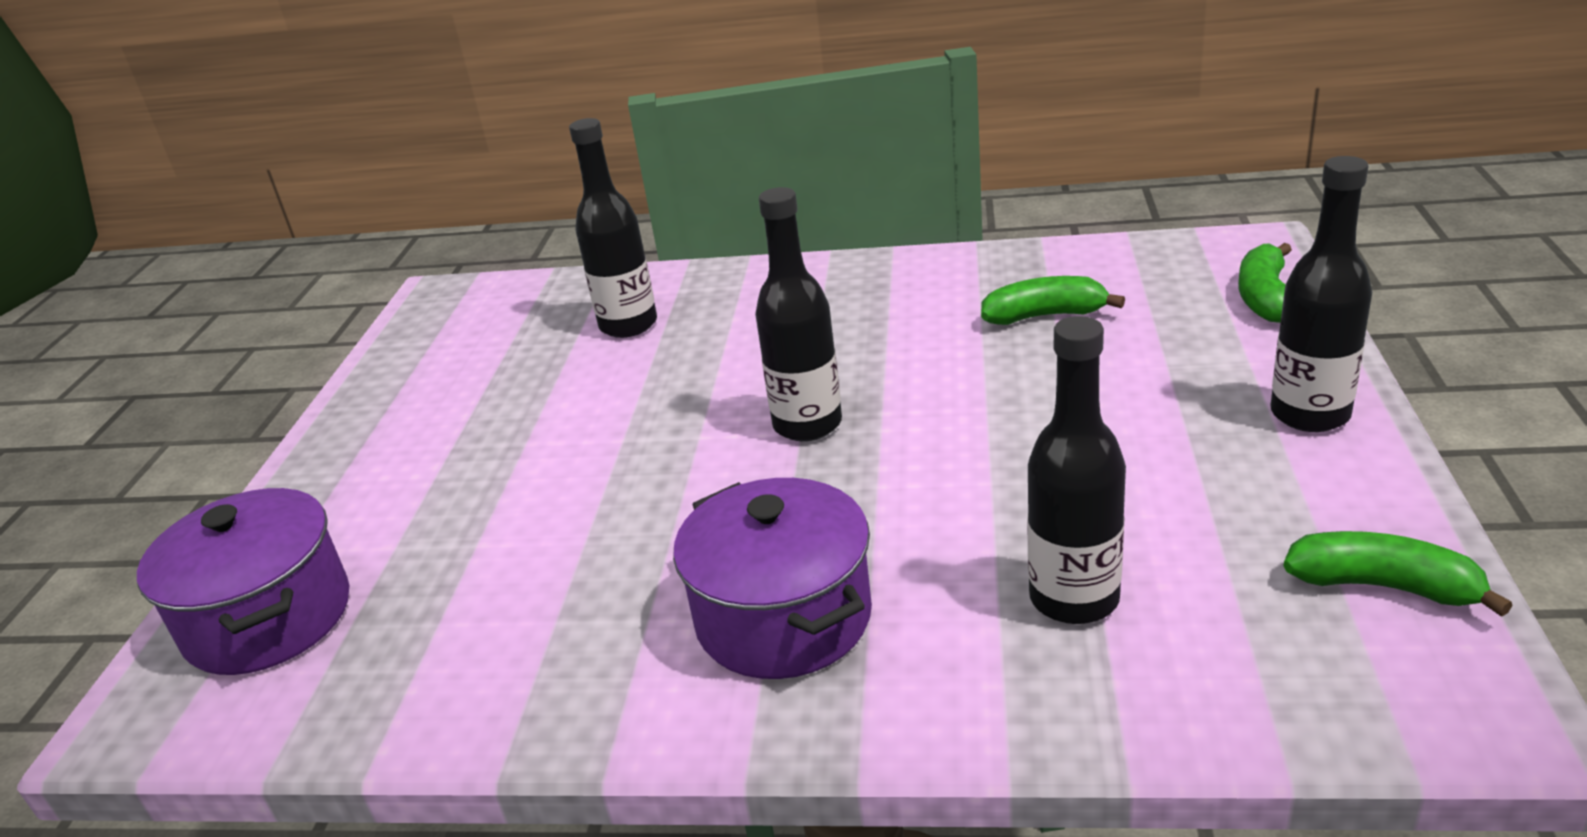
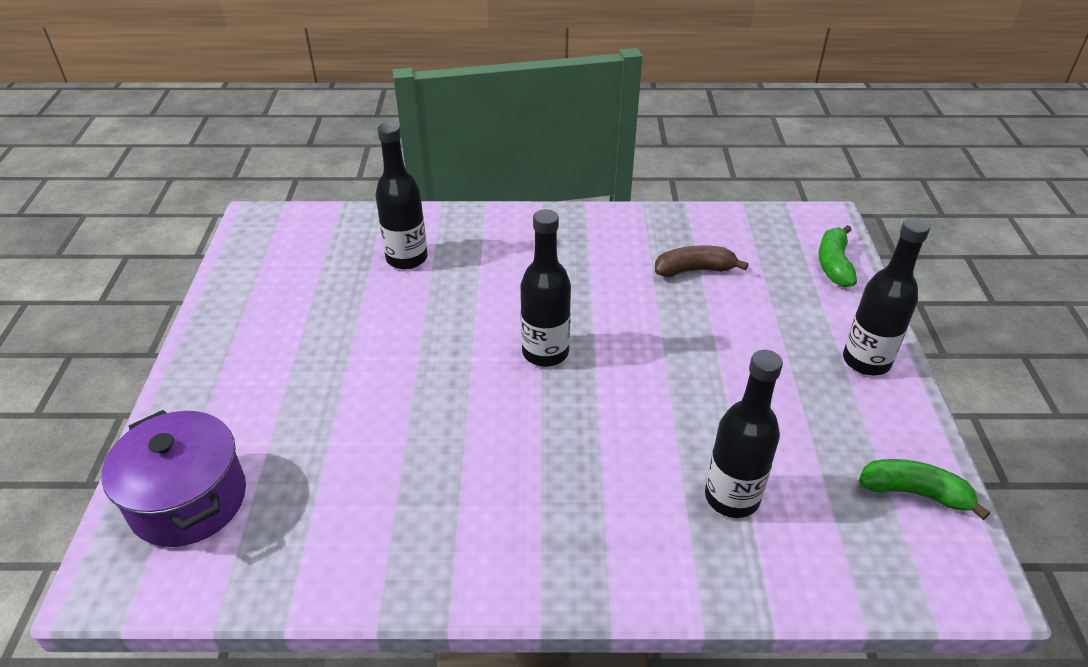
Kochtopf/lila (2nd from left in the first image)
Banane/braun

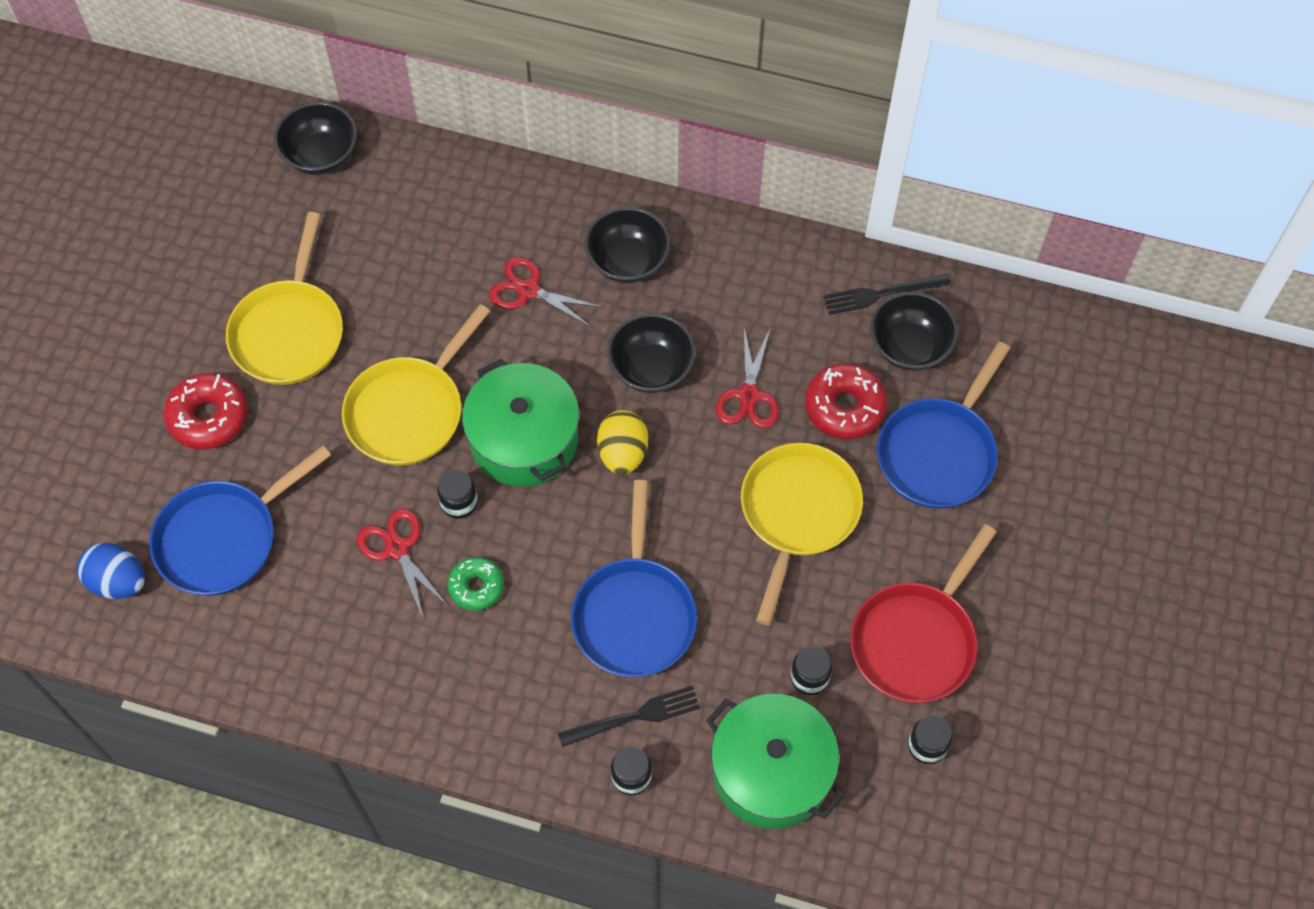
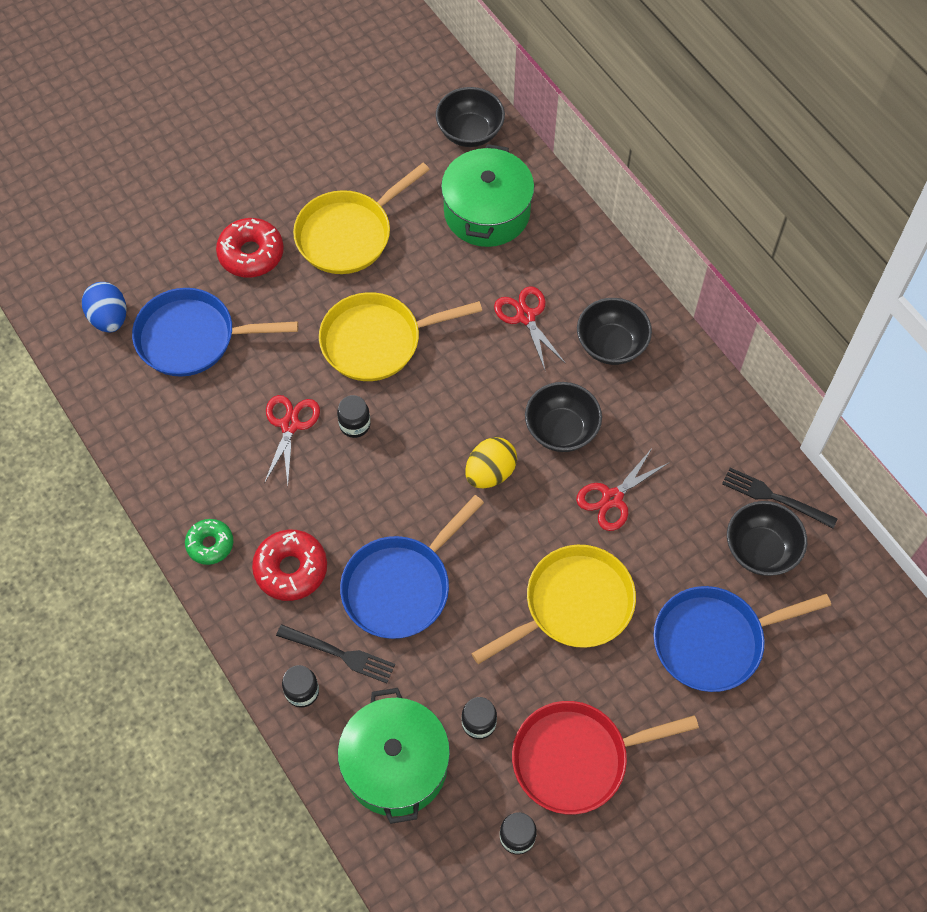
Donut/grün
Kochtopf/grün (2nd from left)
Donut/rot (2nd from left)

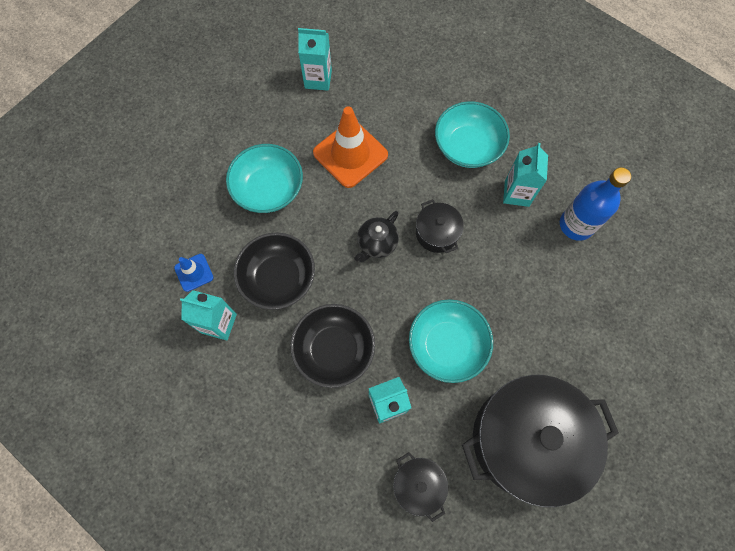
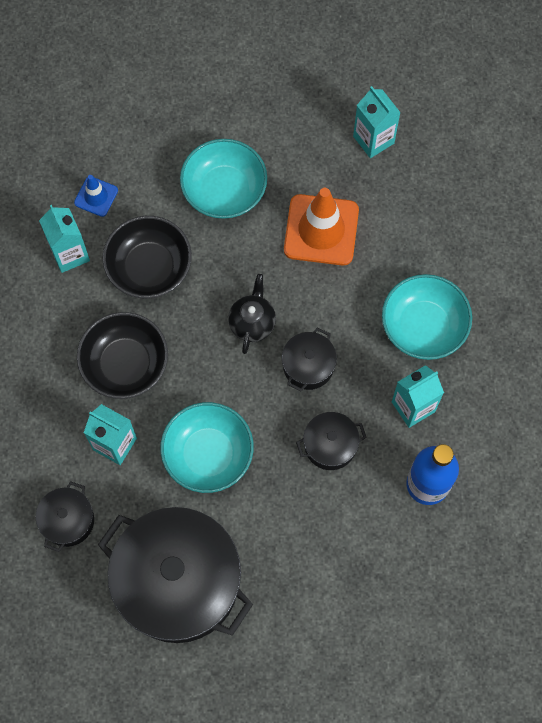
Kochtopf/schwarz (4th from left)
Teekanne/schwarz

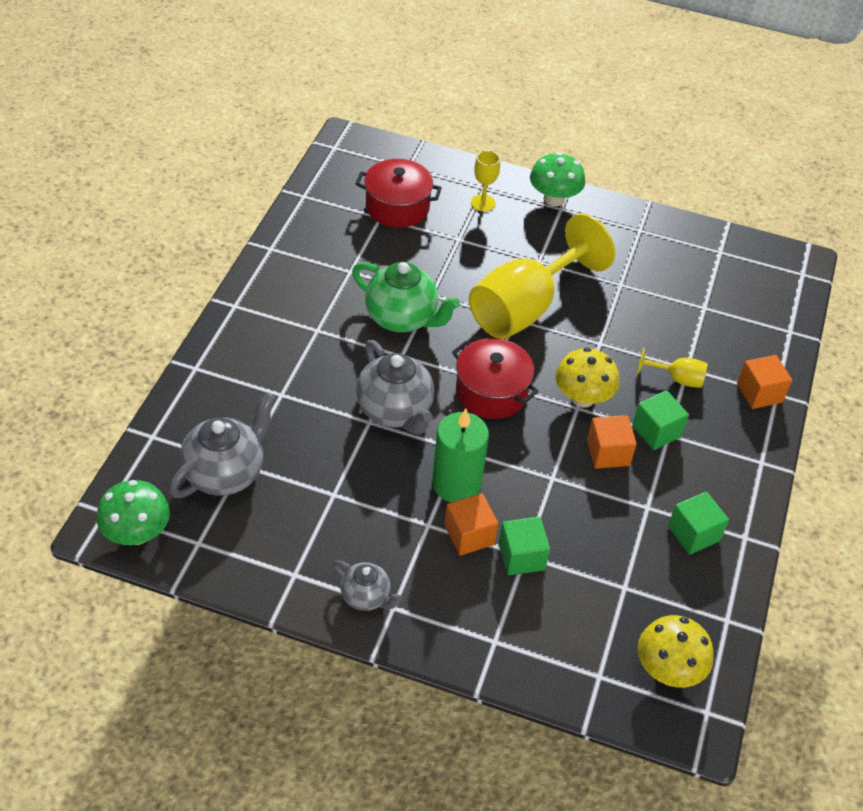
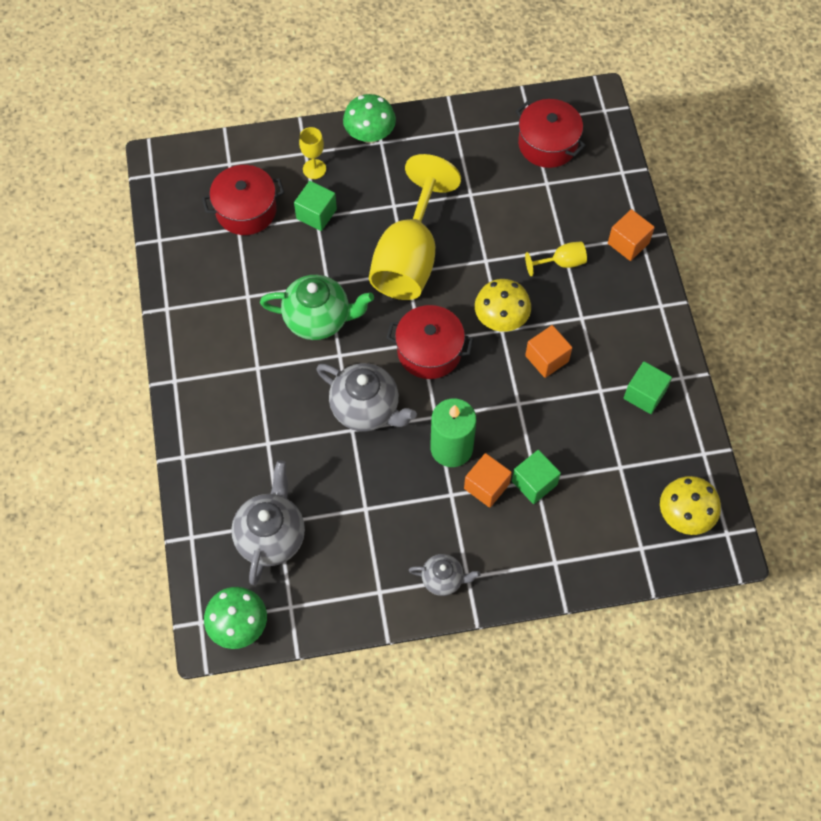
Kochtopf/rot (3rd from left)
Kubus/grün (1st from left)

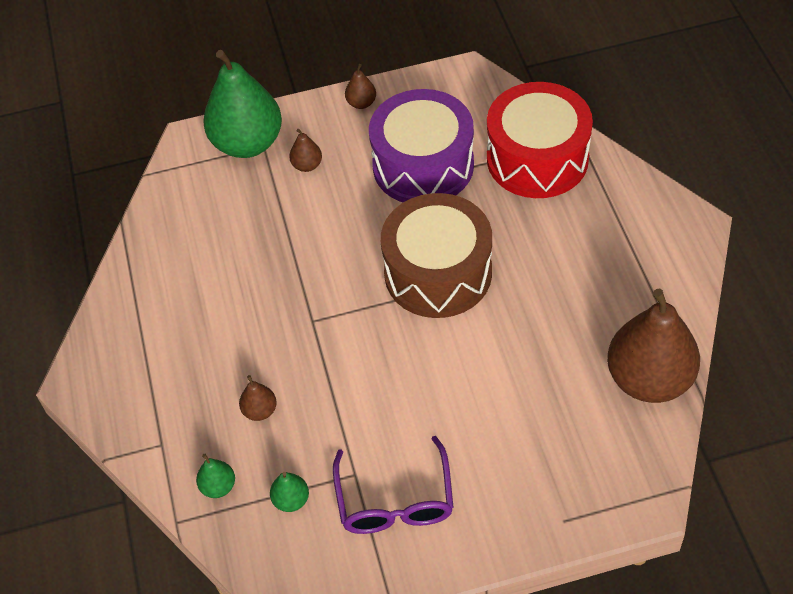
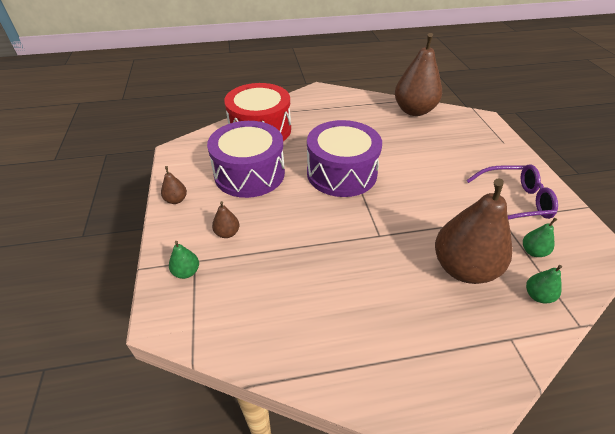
Trommel/lila (2nd from left)
Birne/grün (1st from left)
Birne/braun (4th from left)

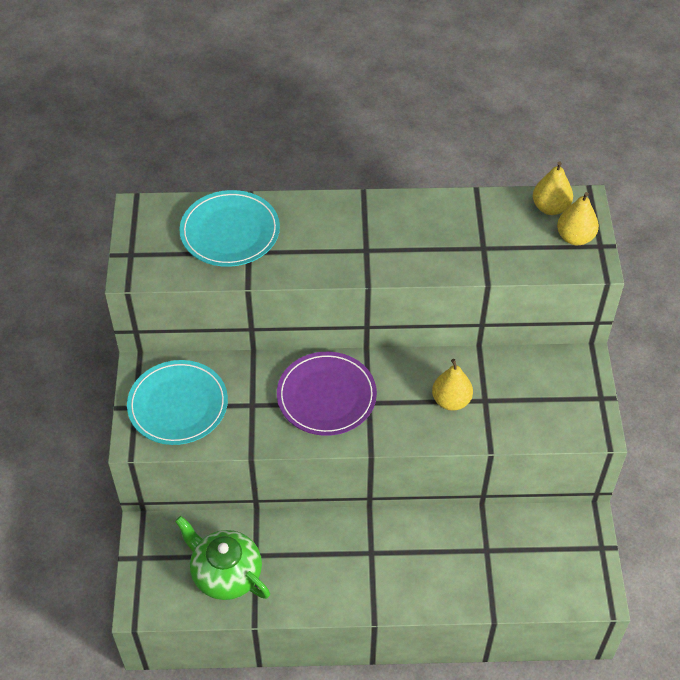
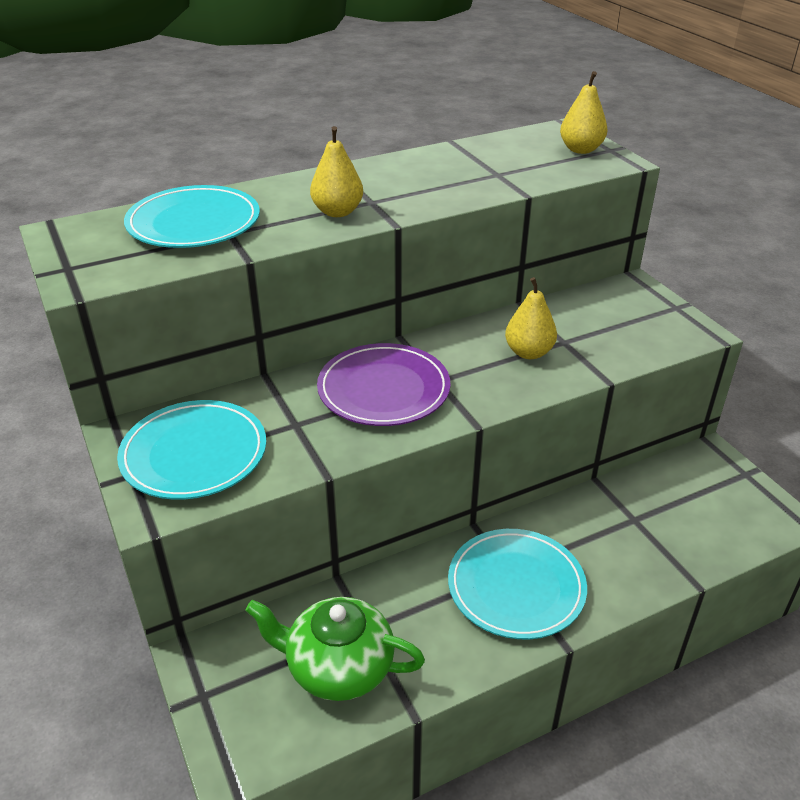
Teller/türkis (3rd from left)
Birne/gelb (1st from left)

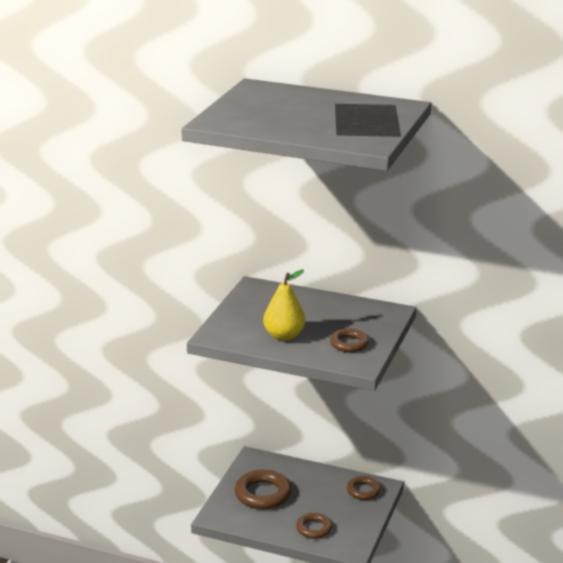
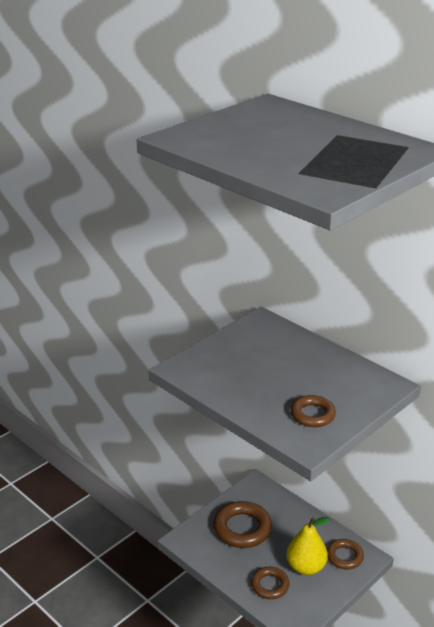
Birne/gelb

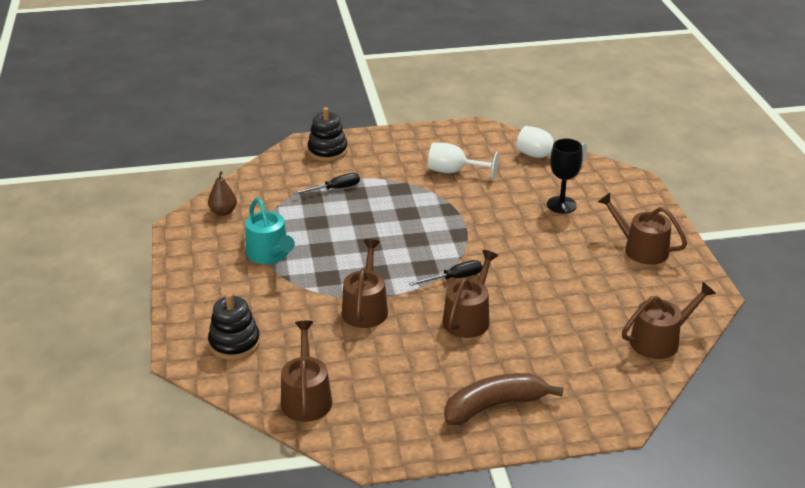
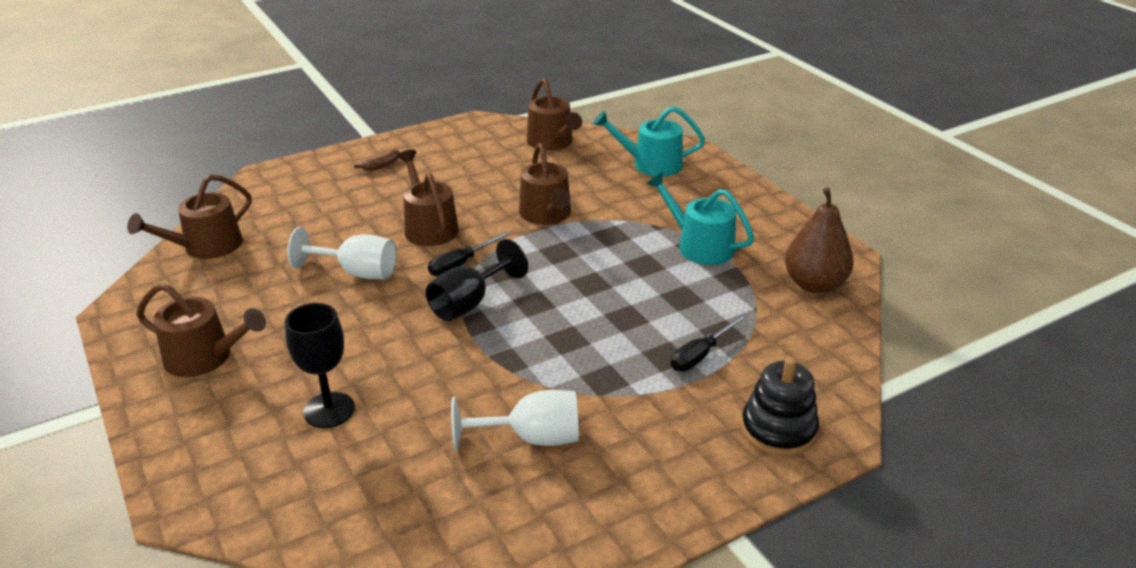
Kelch/schwarz (2nd from left)
Kelch/weiß (1st from left)
Gießkanne/türkis (1st from left)
Gießkanne/braun (3rd from left)
Birne/braun
Banane/braun

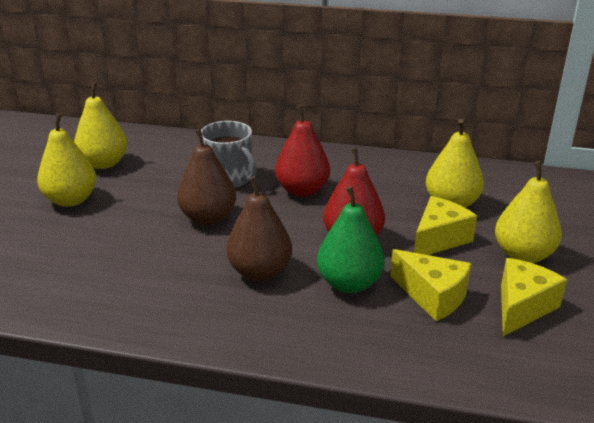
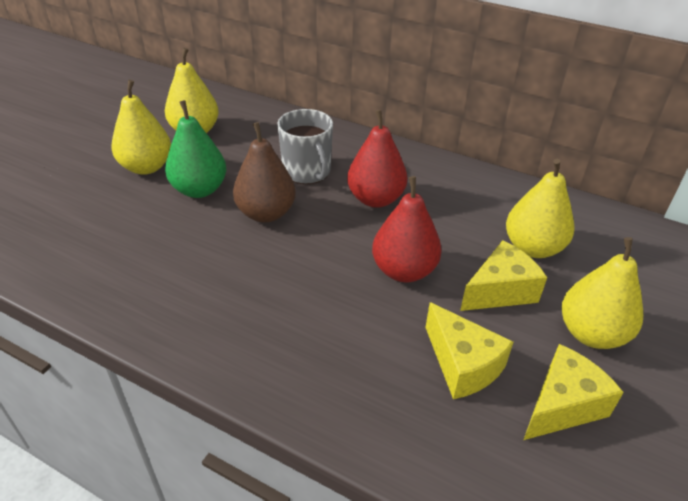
Birne/braun (2nd from left in the first image)
Birne/grün

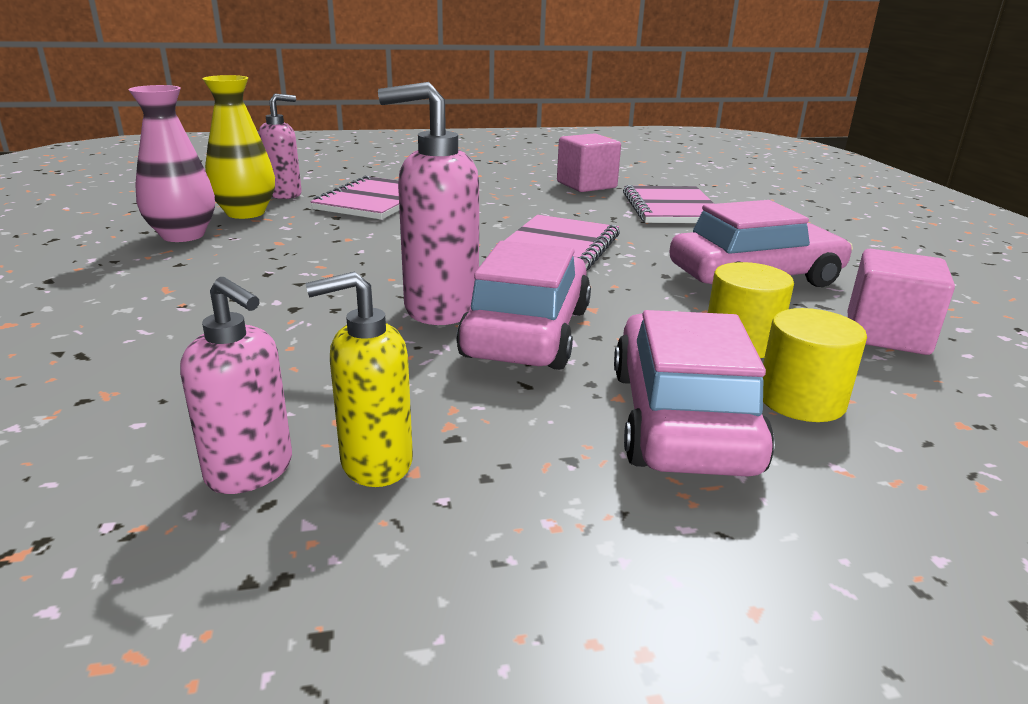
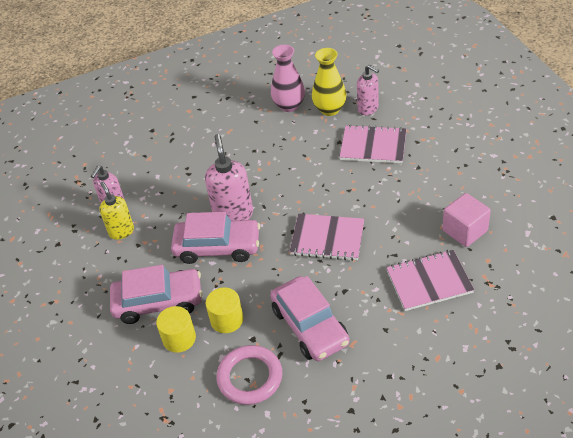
Ring/rosa

